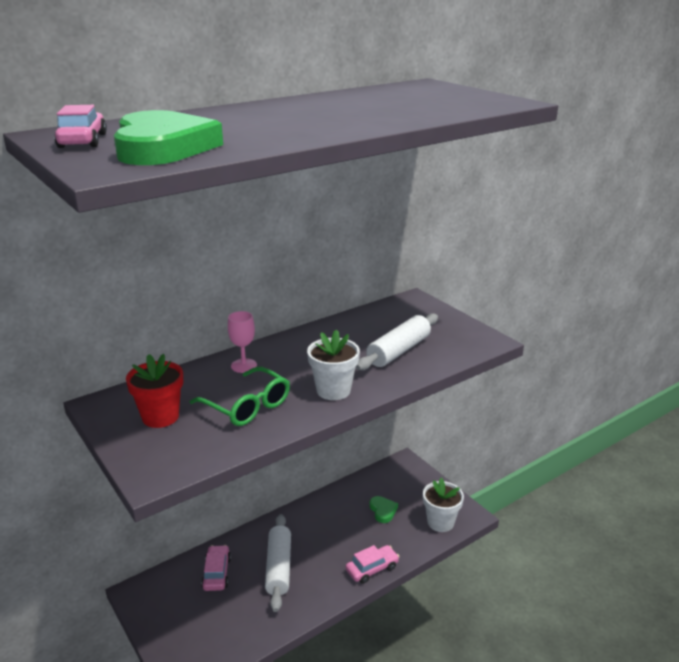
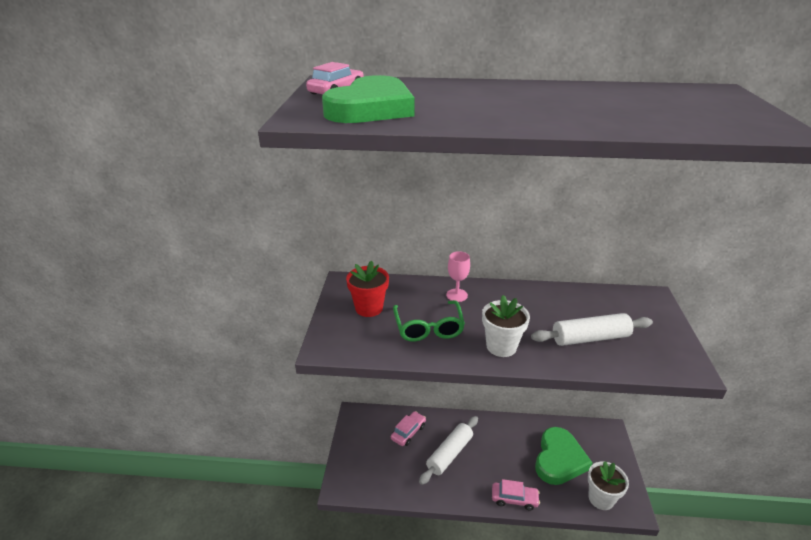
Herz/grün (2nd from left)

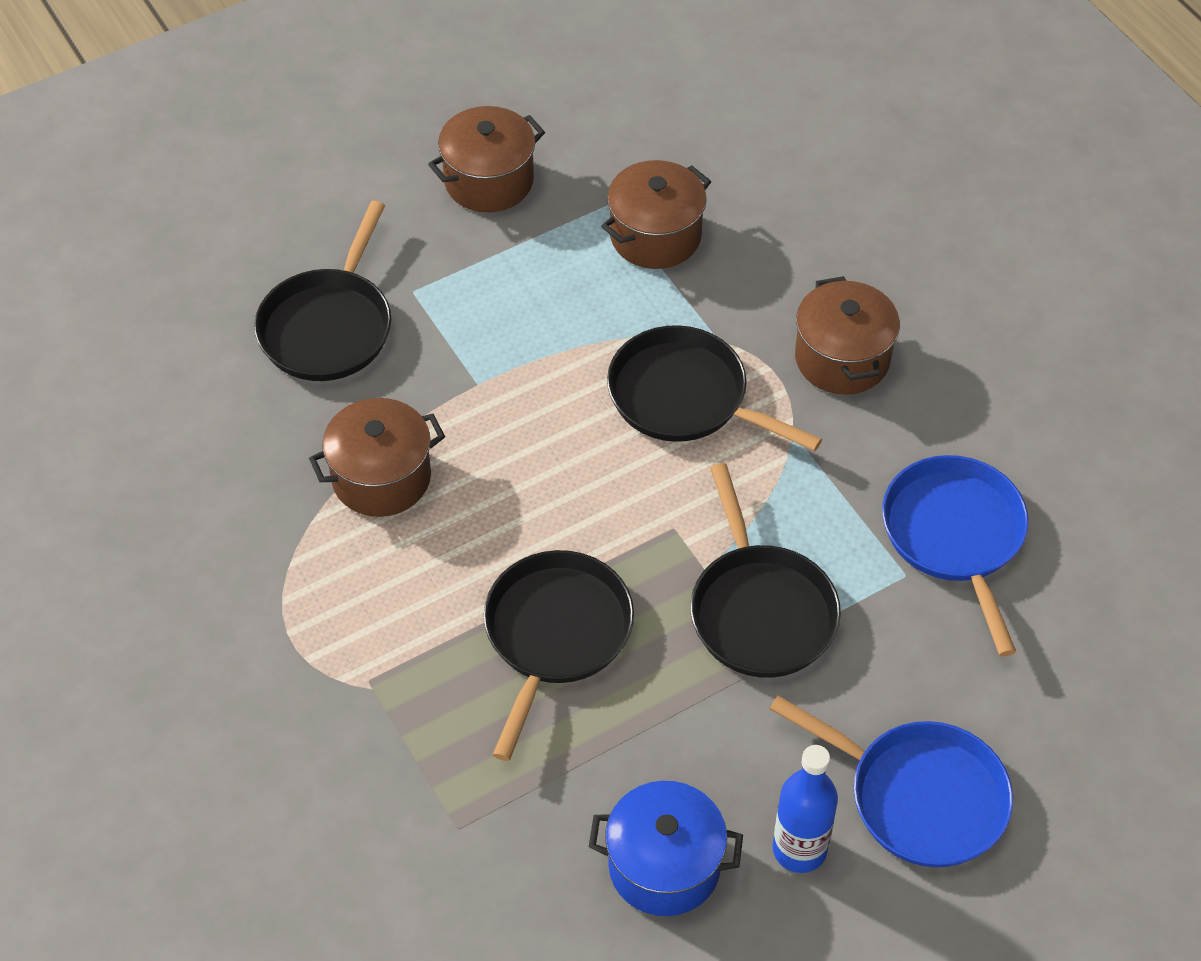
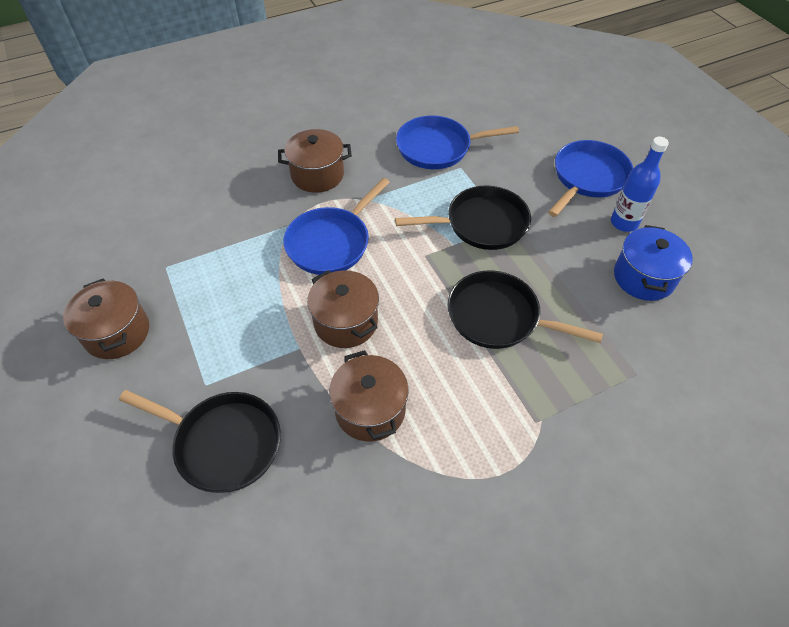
Kochtopf/braun (3rd from left)
Pfanne/blau (1st from left)

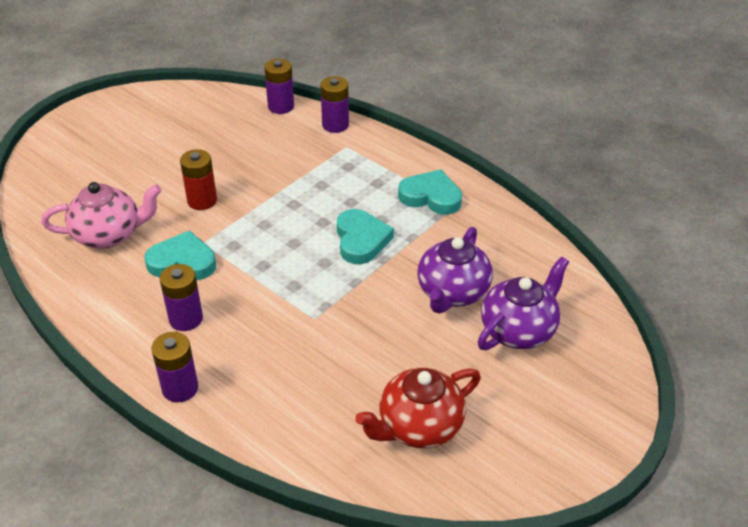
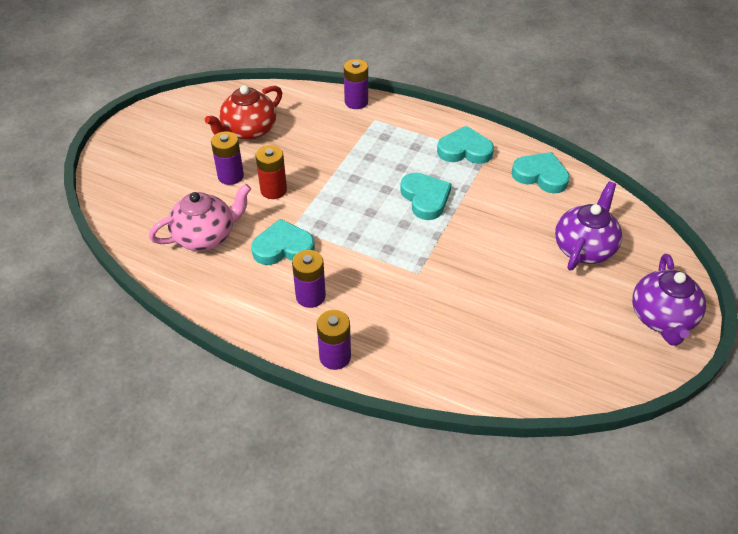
Herz/türkis (4th from left)
Batterie/lila (1st from left)
Teekanne/rot
Teekanne/lila (2nd from left)

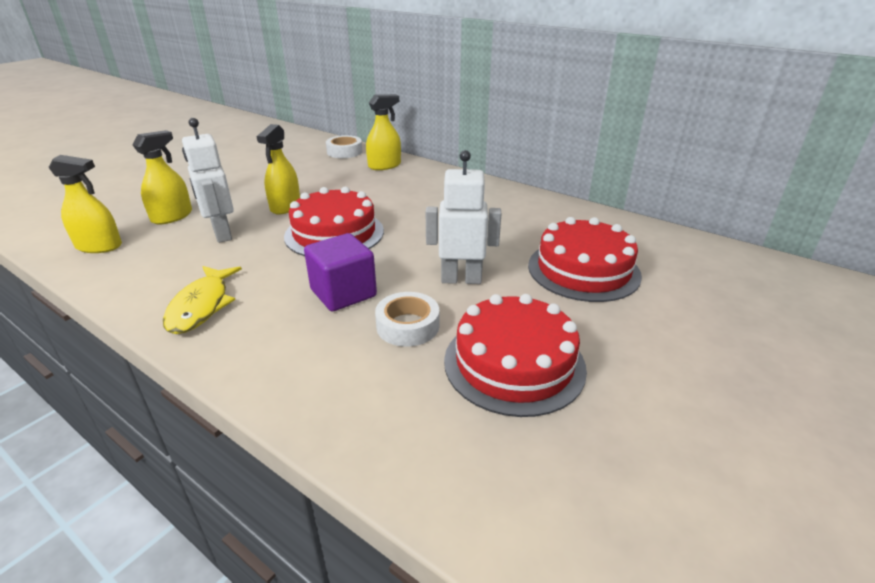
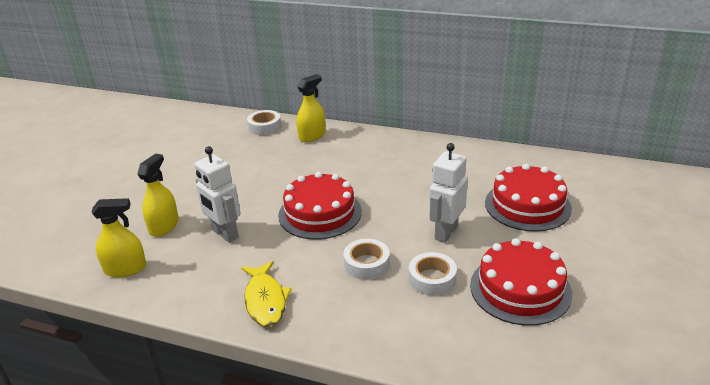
Sprühflasche/gelb (3rd from left in the first image)
Klebeband/weiß (2nd from left)
Roboter/weiß (2nd from left)

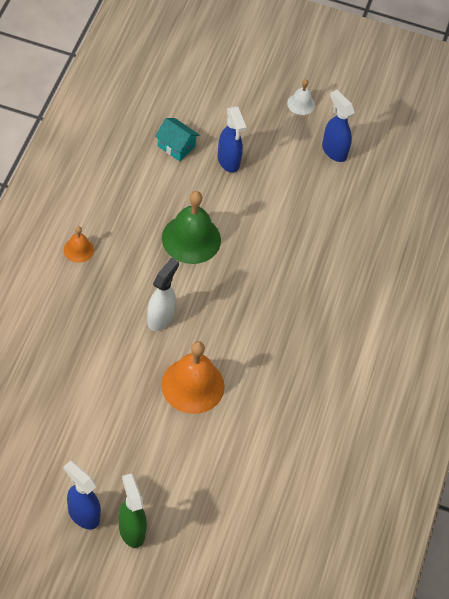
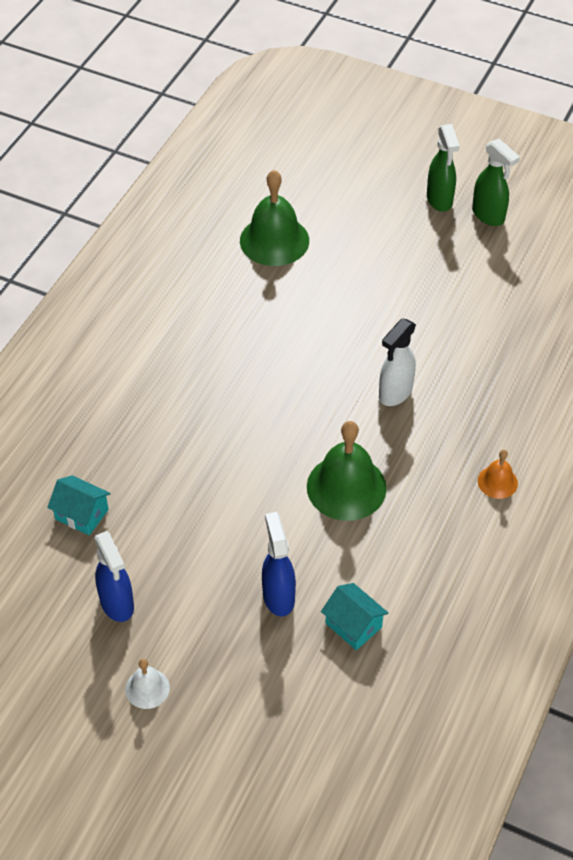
Glocke/orange (2nd from left in the first image)
Haus/türkis (1st from left)
Glocke/grün (1st from left)
Sprühflasche/grün (2nd from left)

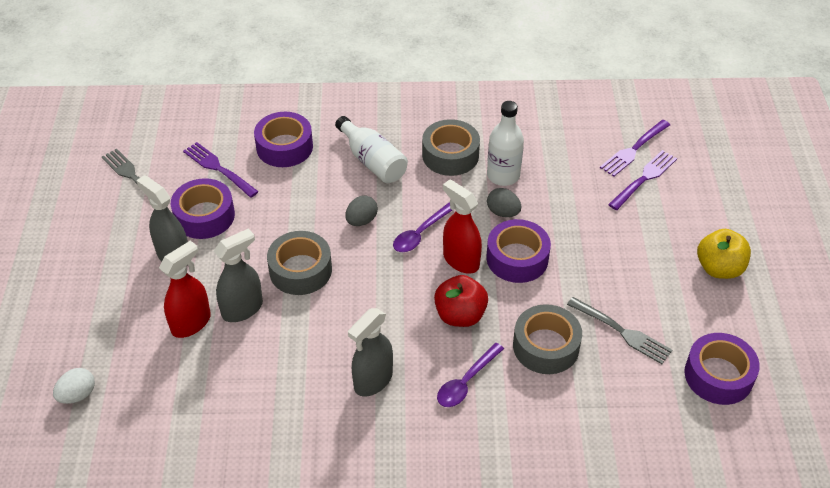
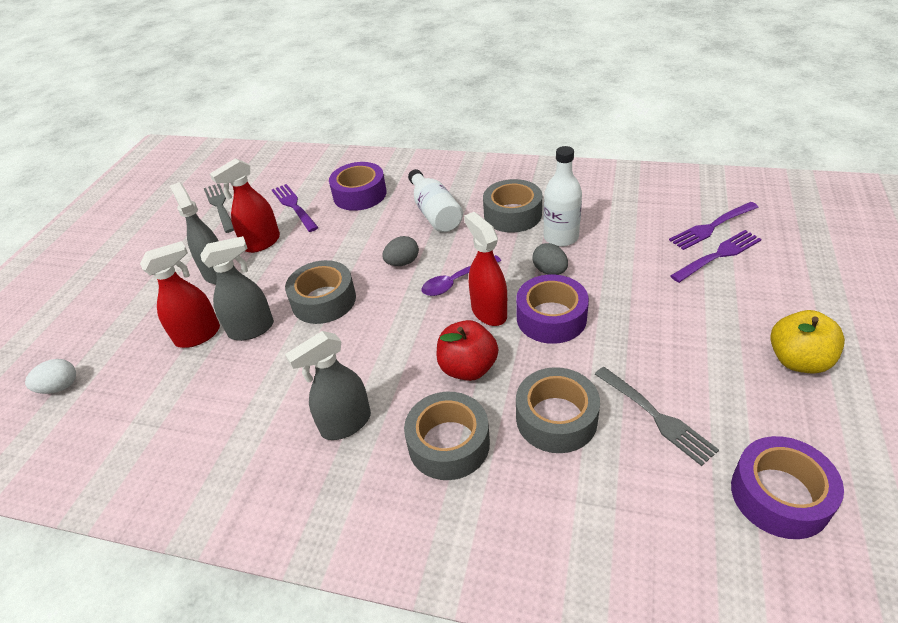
Sprühflasche/rot (2nd from left)
Klebeband/grau (2nd from left)

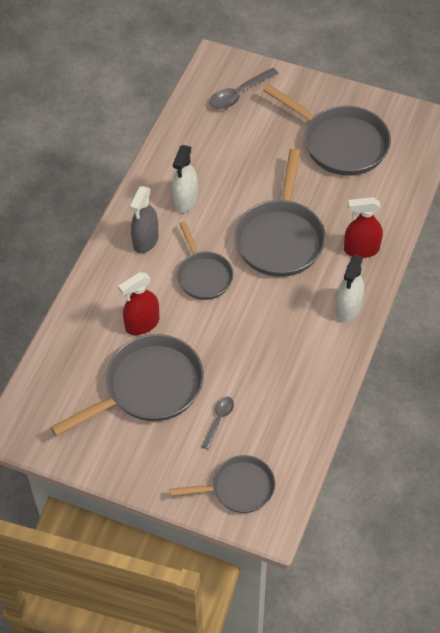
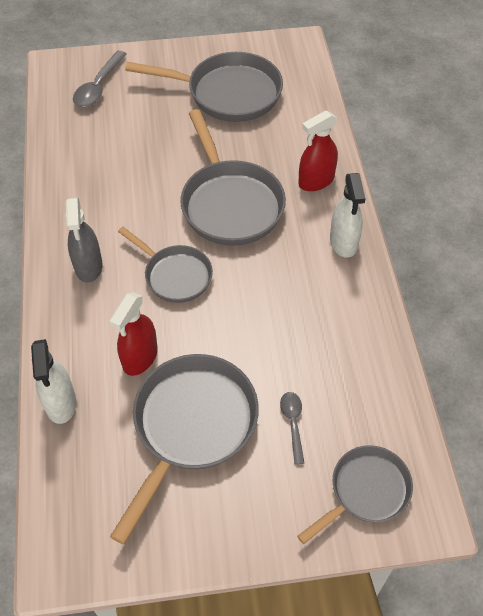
Sprühflasche/weiß (1st from left)

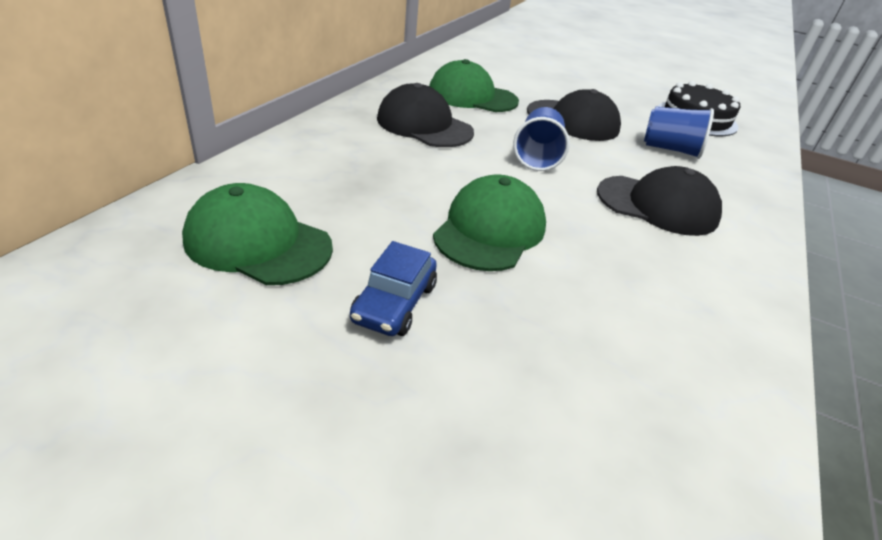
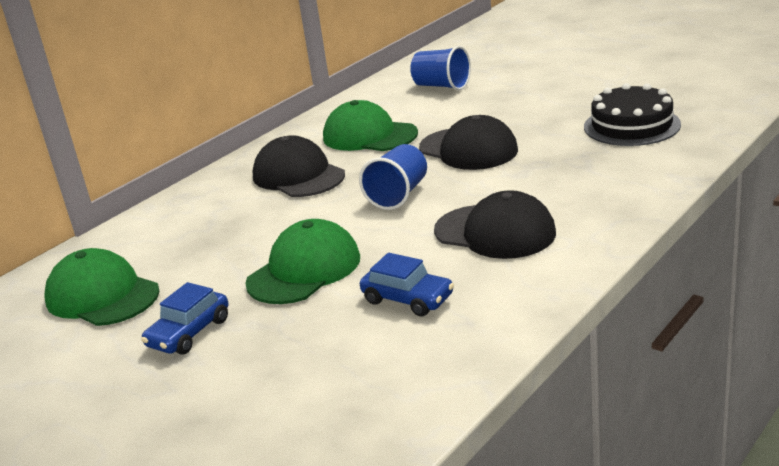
Auto/blau (2nd from left)
Becher/blau (2nd from left)

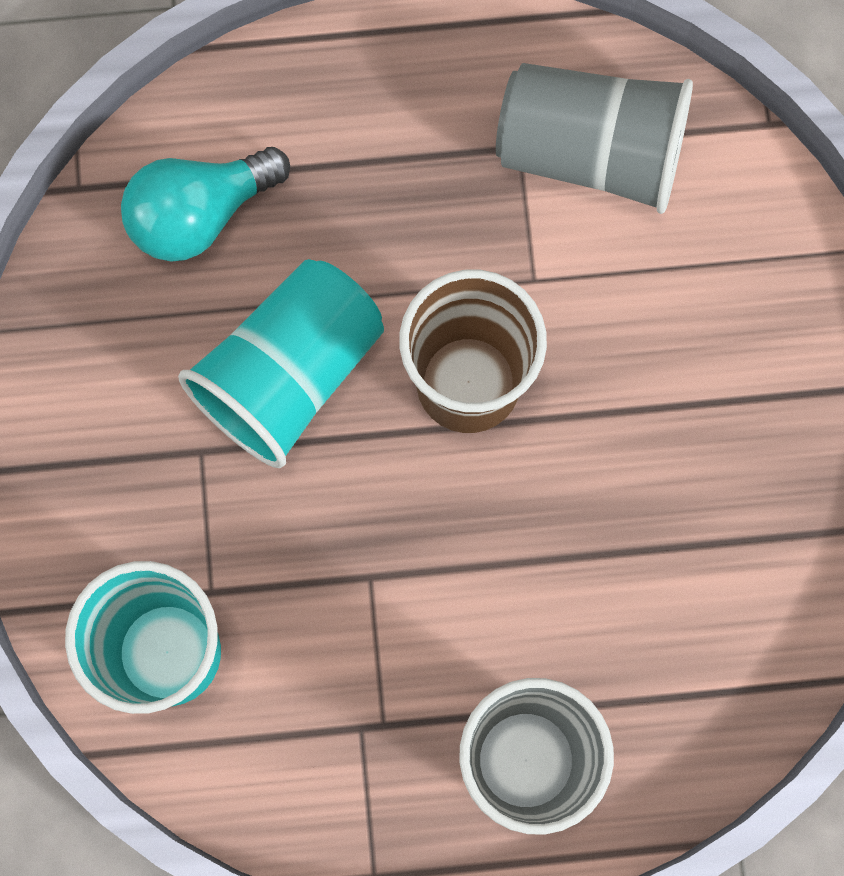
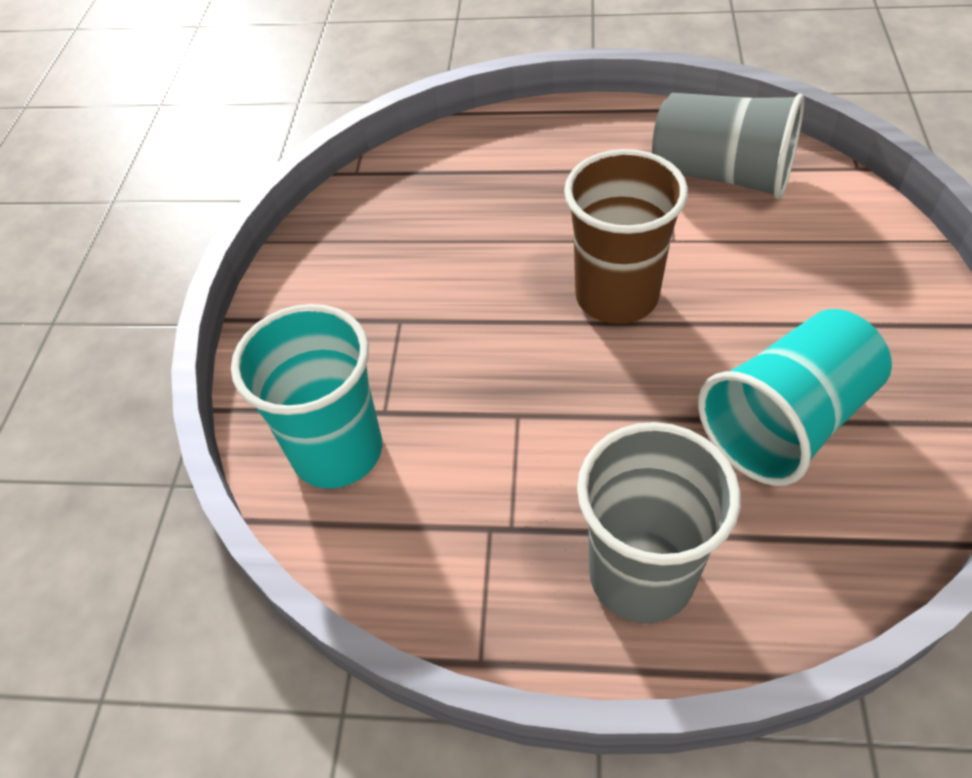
Glühbirne/türkis
Becher/türkis (2nd from left)

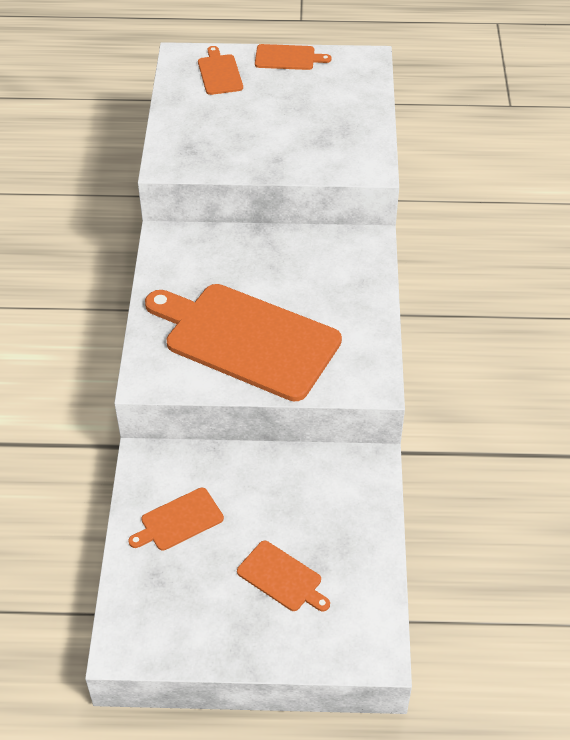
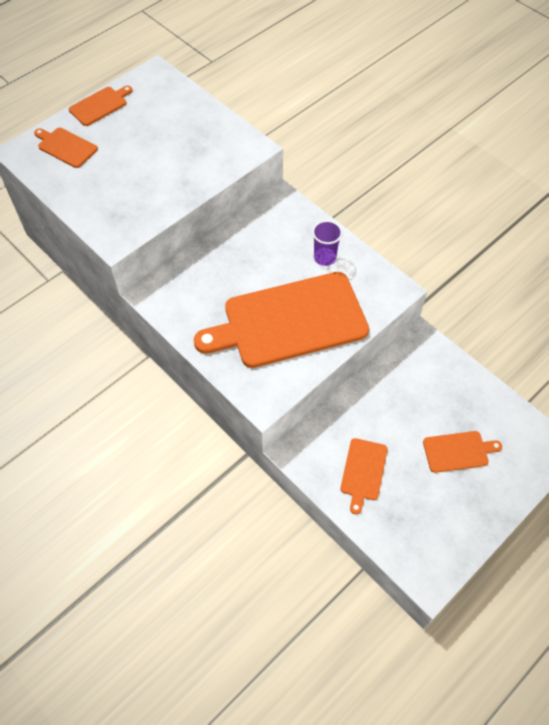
Becher/lila

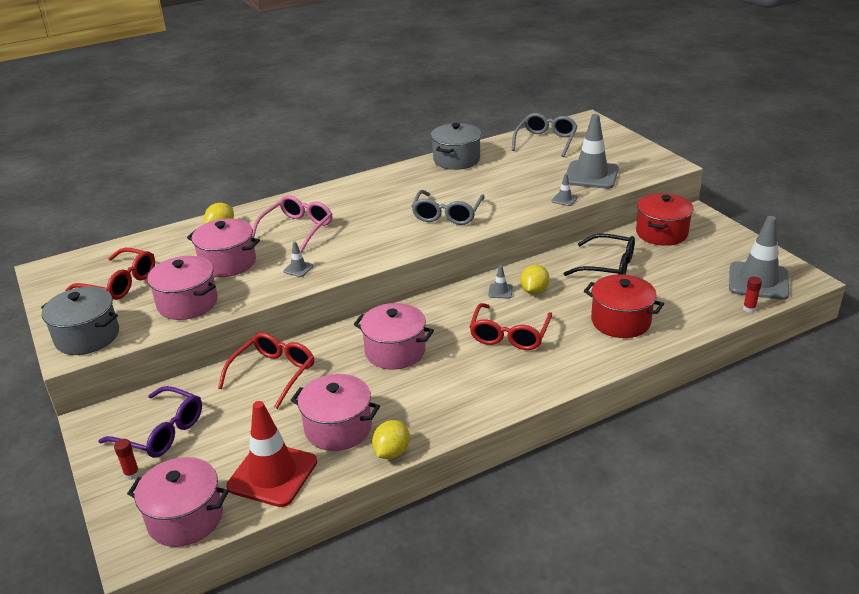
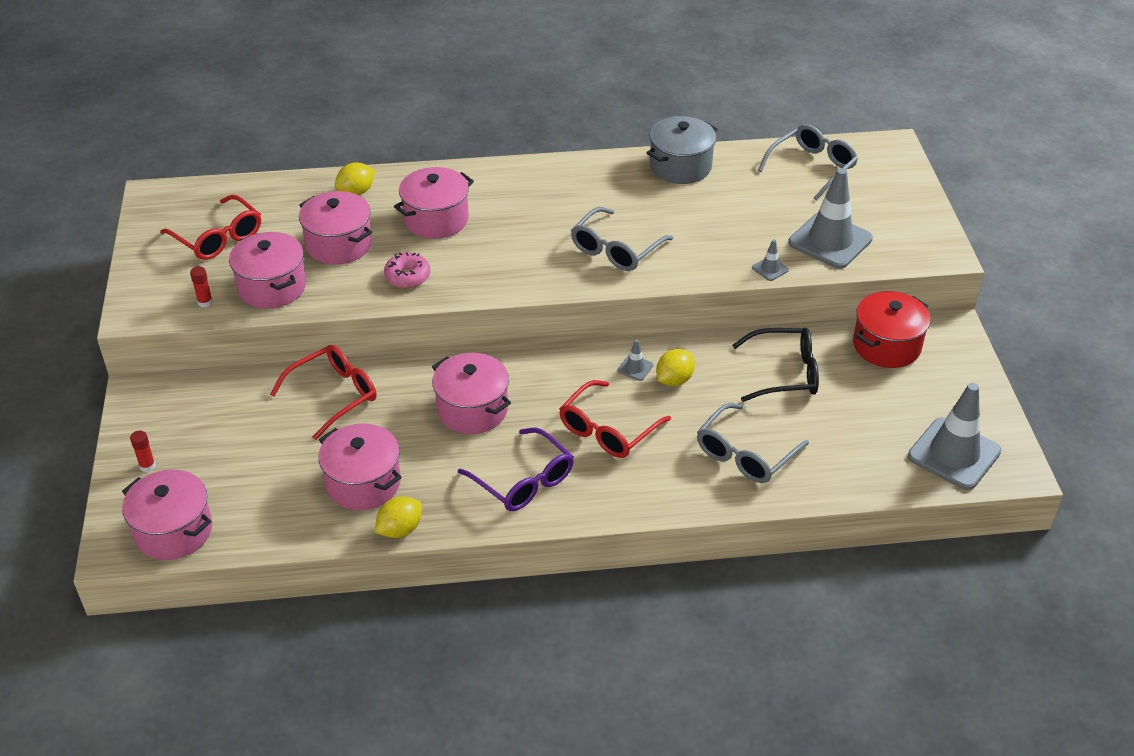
Kochtopf/grau (1st from left in the first image)
Leitkegel/rot
Brille/lila
Klebestift/rot (2nd from left)
Kochtopf/rosa (5th from left)
Donut/rosa
Brille/grau (2nd from left)
Brille/schwarz

